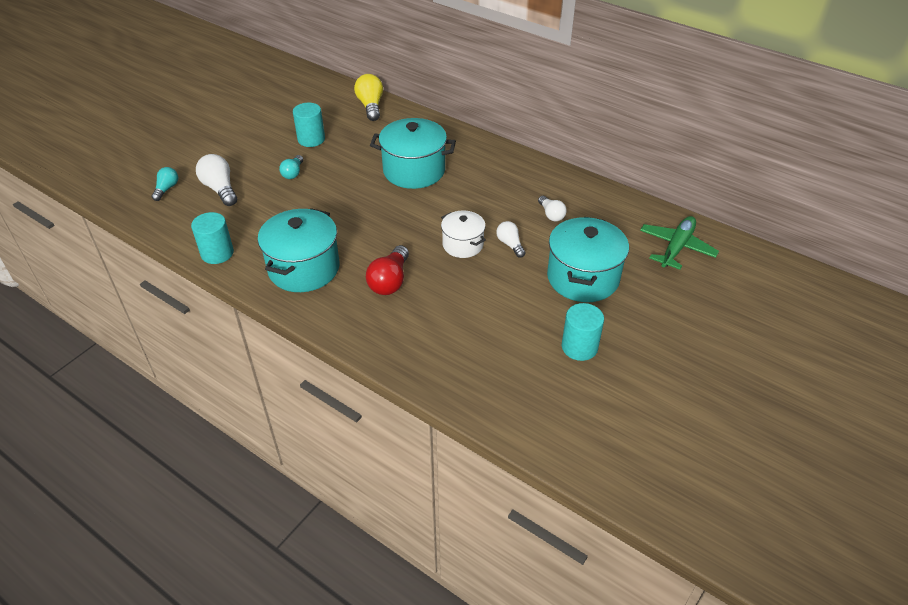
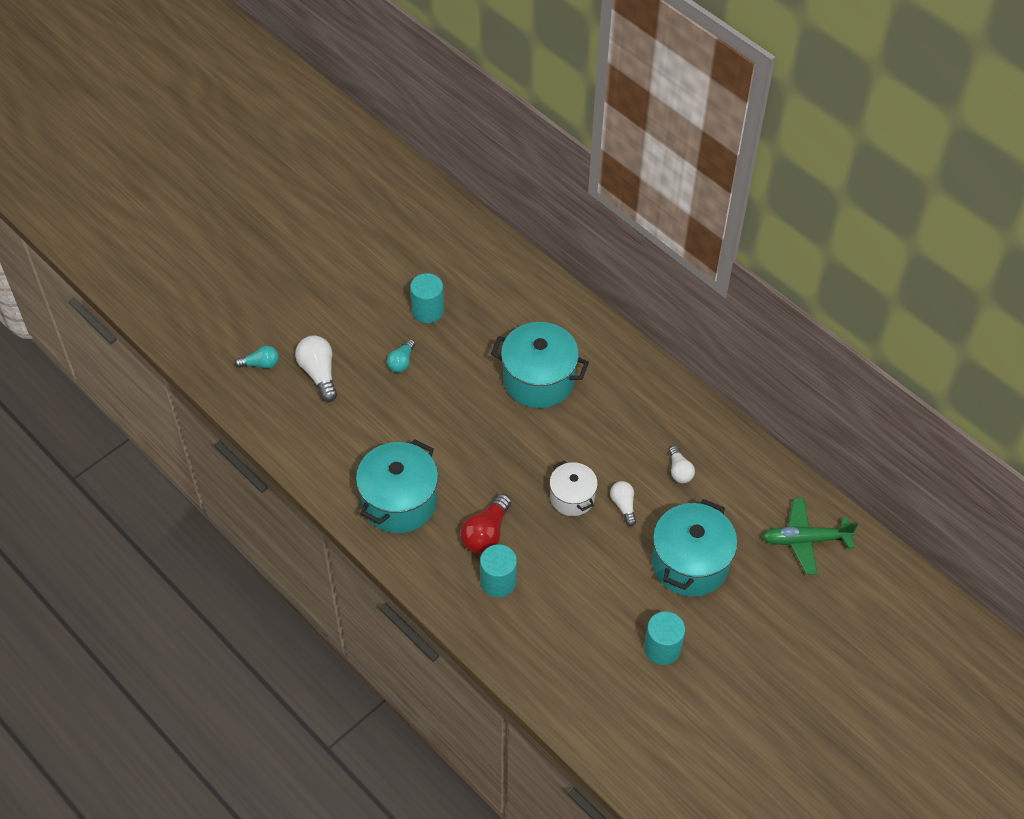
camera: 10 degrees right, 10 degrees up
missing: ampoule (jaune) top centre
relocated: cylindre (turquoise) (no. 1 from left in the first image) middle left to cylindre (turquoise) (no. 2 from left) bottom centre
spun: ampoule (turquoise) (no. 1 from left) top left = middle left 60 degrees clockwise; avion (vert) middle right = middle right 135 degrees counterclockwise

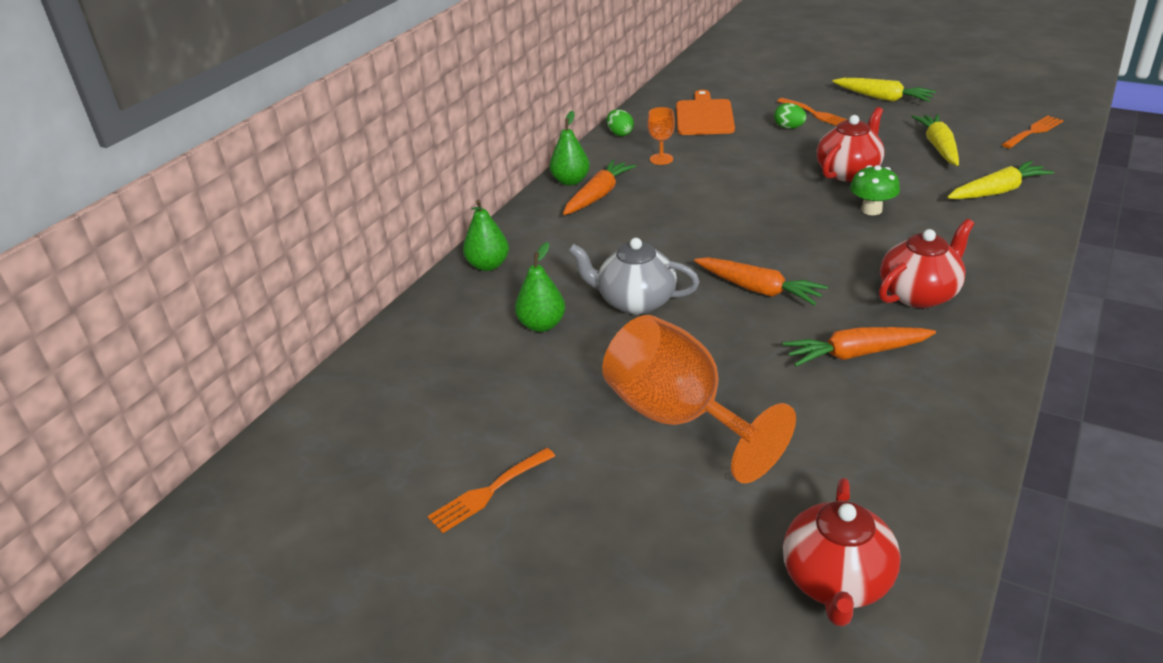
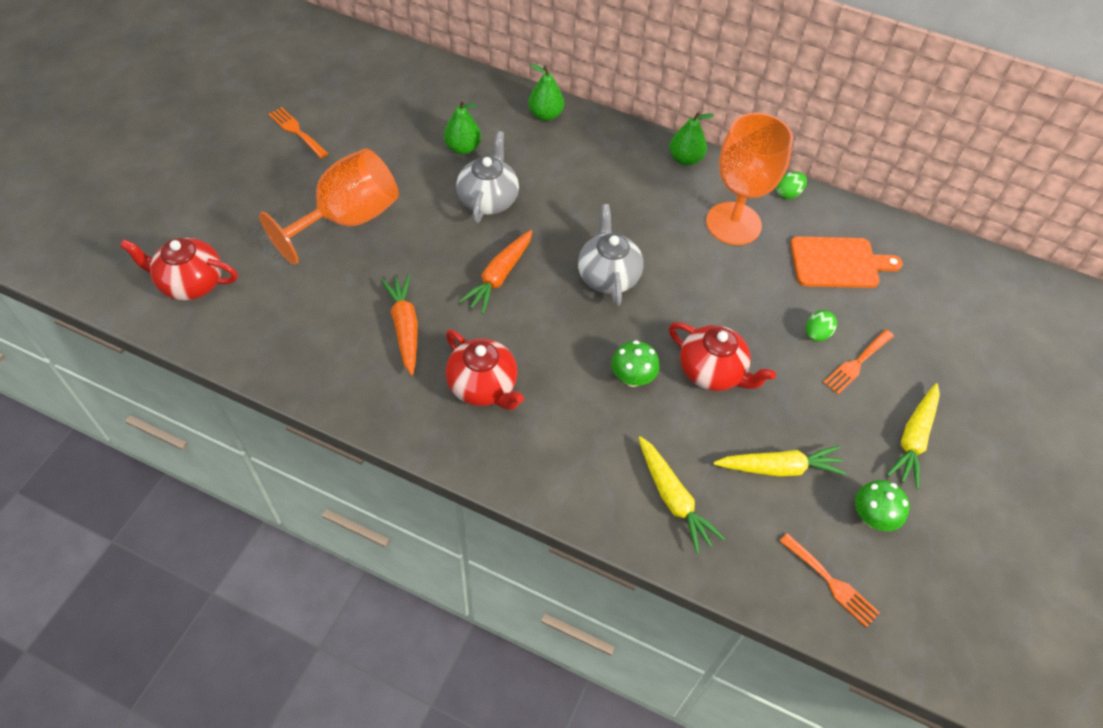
camera: 80 degrees right, 20 degrees up
missing: carotte (orange) (no. 1 from left) top centre
appeared: théière (gris) (no. 2 from left) centre; champignon (vert) (no. 2 from left) bottom right
size: verre à pied (orange) (no. 1 from left in the first image) top centre = top right x2.36

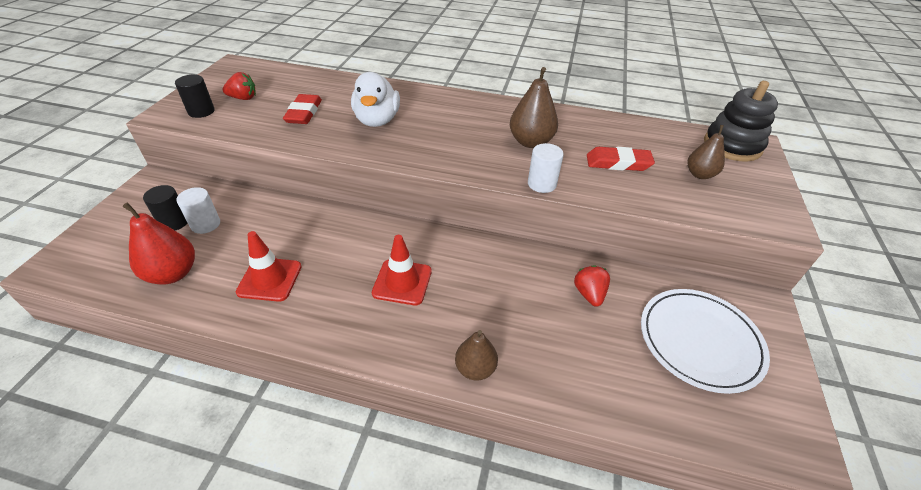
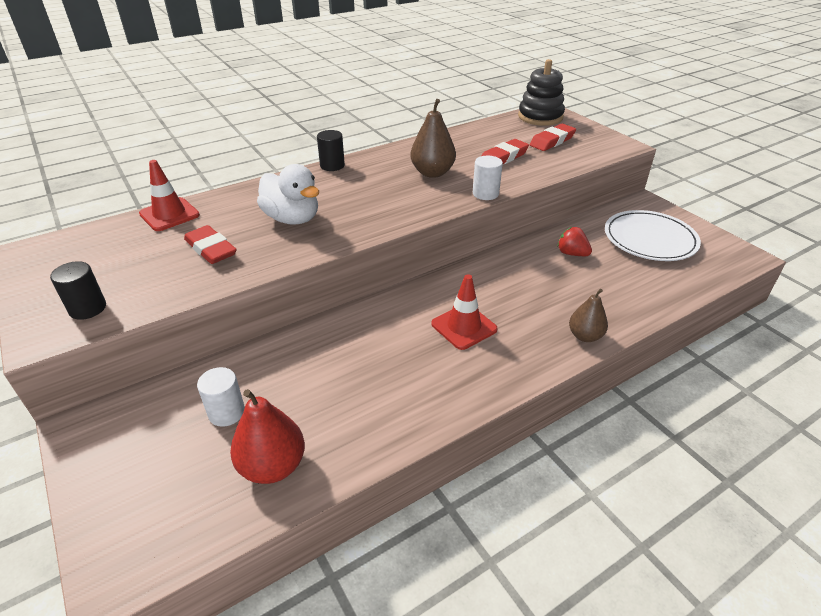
camera: 45 degrees left, 5 degrees down
missing: fraise (rouge) (no. 1 from left) top left
relocated: cylindre (noir) (no. 1 from left in the first image) middle left to cylindre (noir) (no. 2 from left) top centre; cône de chantier (rouge) (no. 1 from left) middle left to top left
exchanged: poire (marron) (no. 3 from left) top right to gomme (rouge) (no. 3 from left) top right

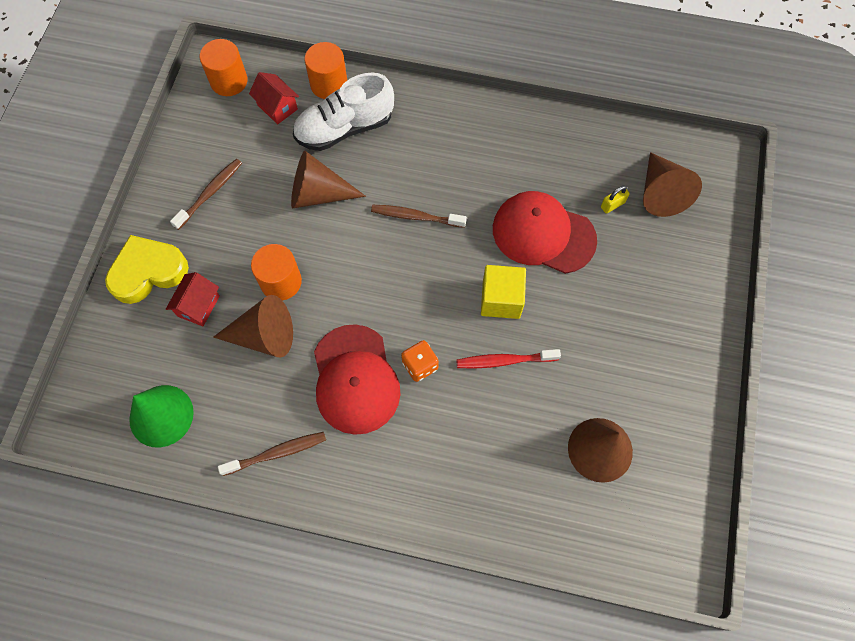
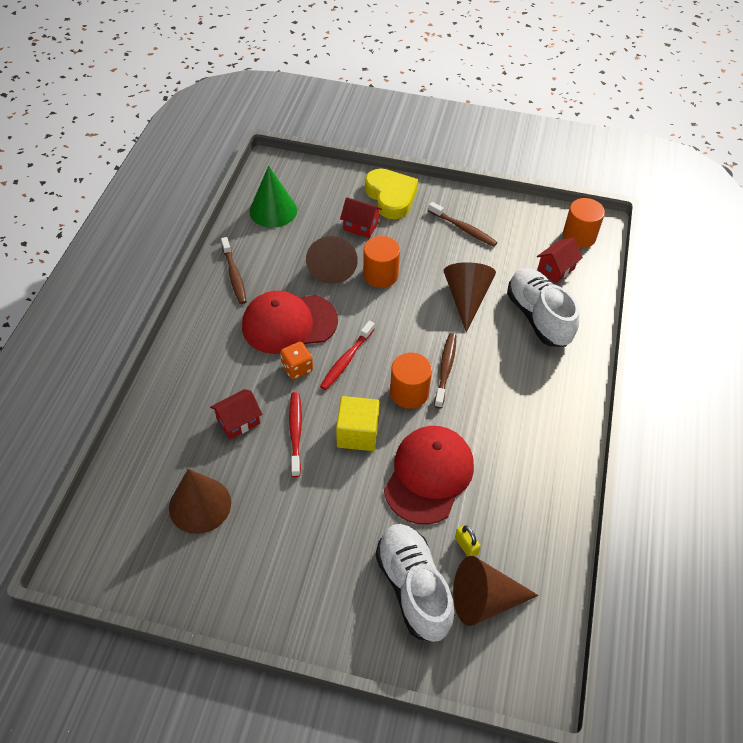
camera: 90 degrees right, 15 degrees down
appeared: maison (rouge) (no. 1 from left) middle left; brosse à dents (rouge) (no. 2 from left) centre; chaussure (blanc) (no. 1 from left) bottom centre
relocated: cylindre (orange) (no. 3 from left in the first image) top centre to cylindre (orange) (no. 2 from left) centre

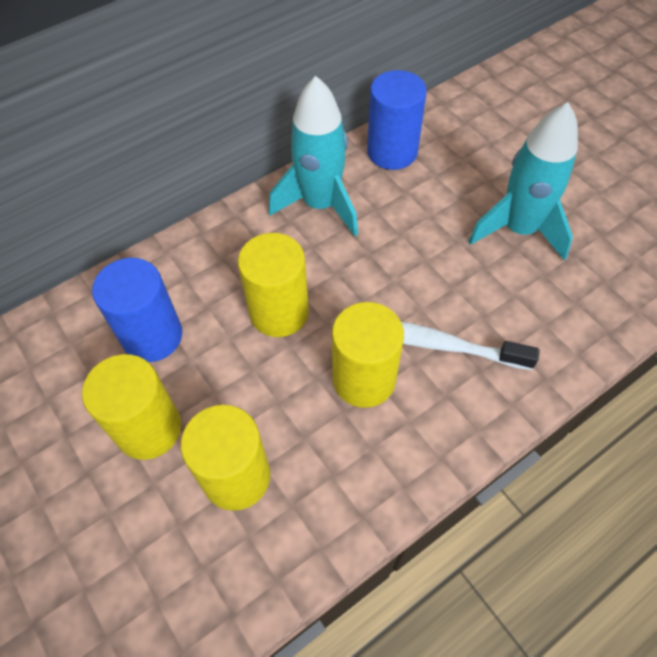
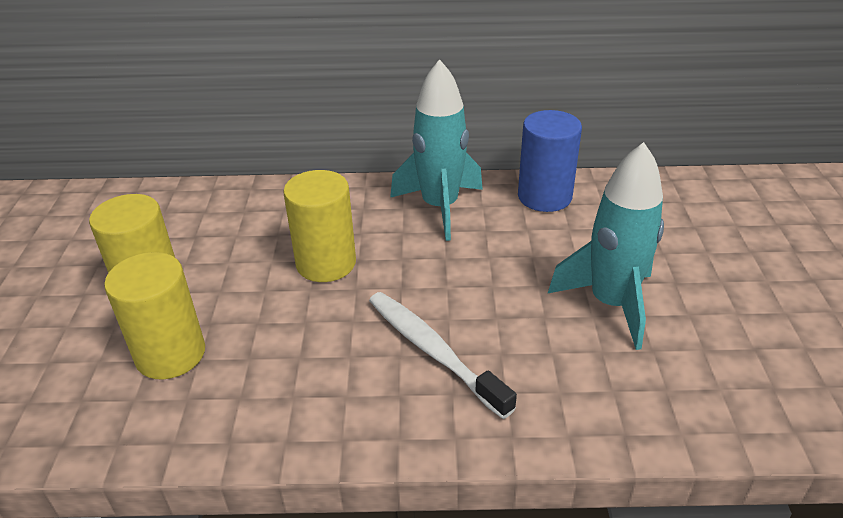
camera: 35 degrees right, 20 degrees down
missing: cylindre (bleu) (no. 1 from left) middle left; cylindre (jaune) (no. 4 from left) centre

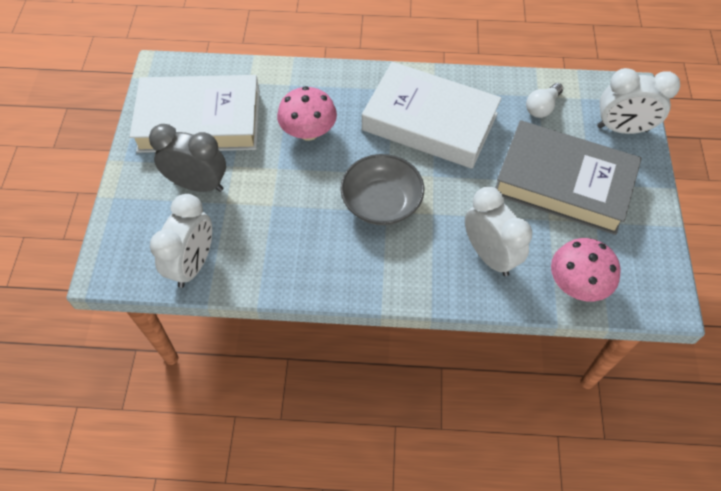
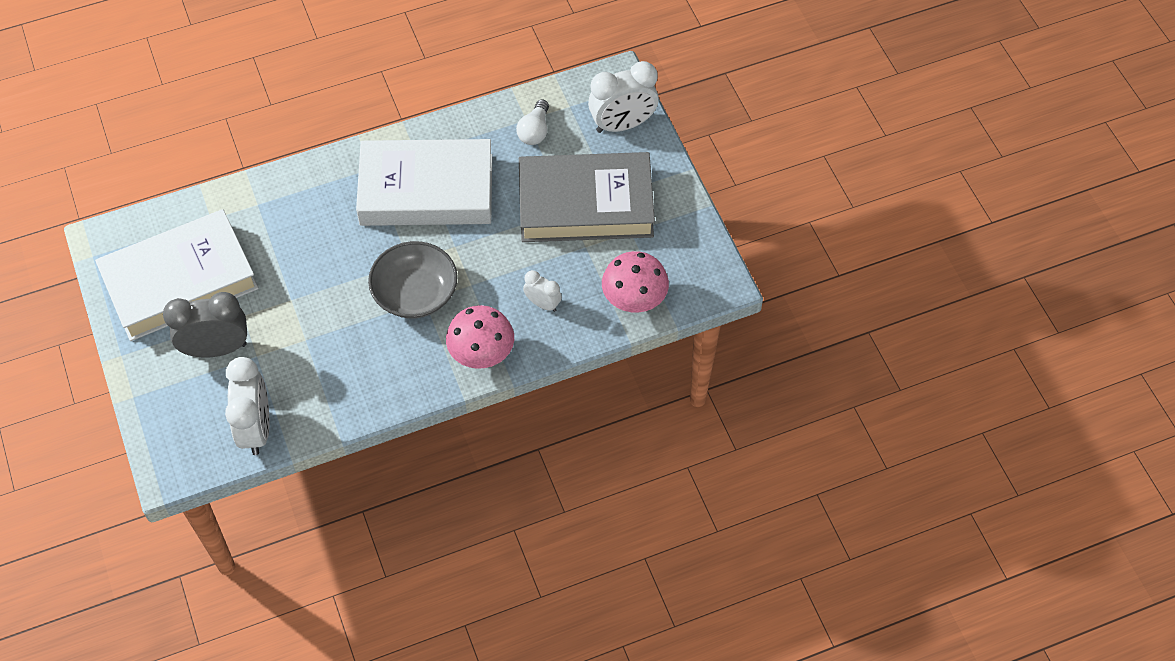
camera: 25 degrees left, 0 degrees up
relocated: champignon (rose) (no. 1 from left) top centre to centre
size: réveil (blanc) (no. 2 from left) middle right = centre x0.53

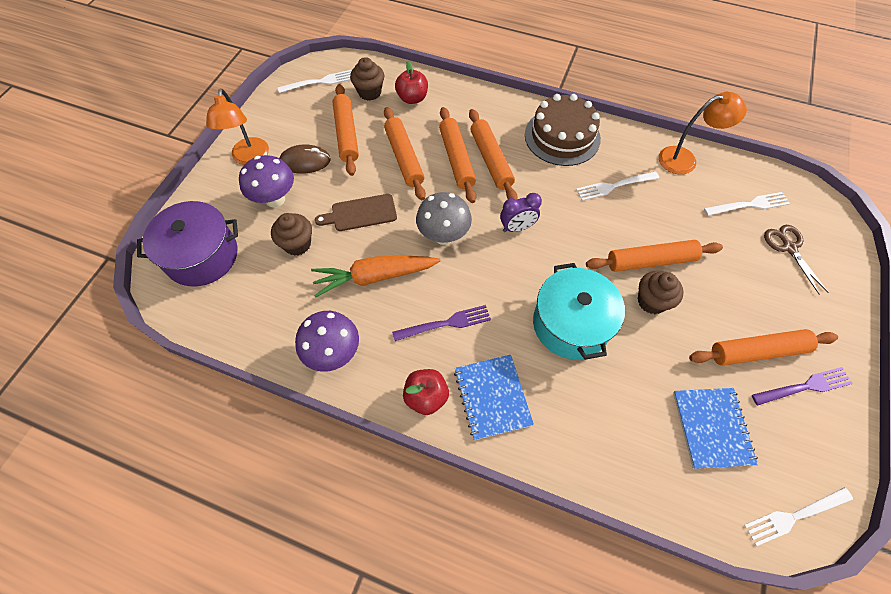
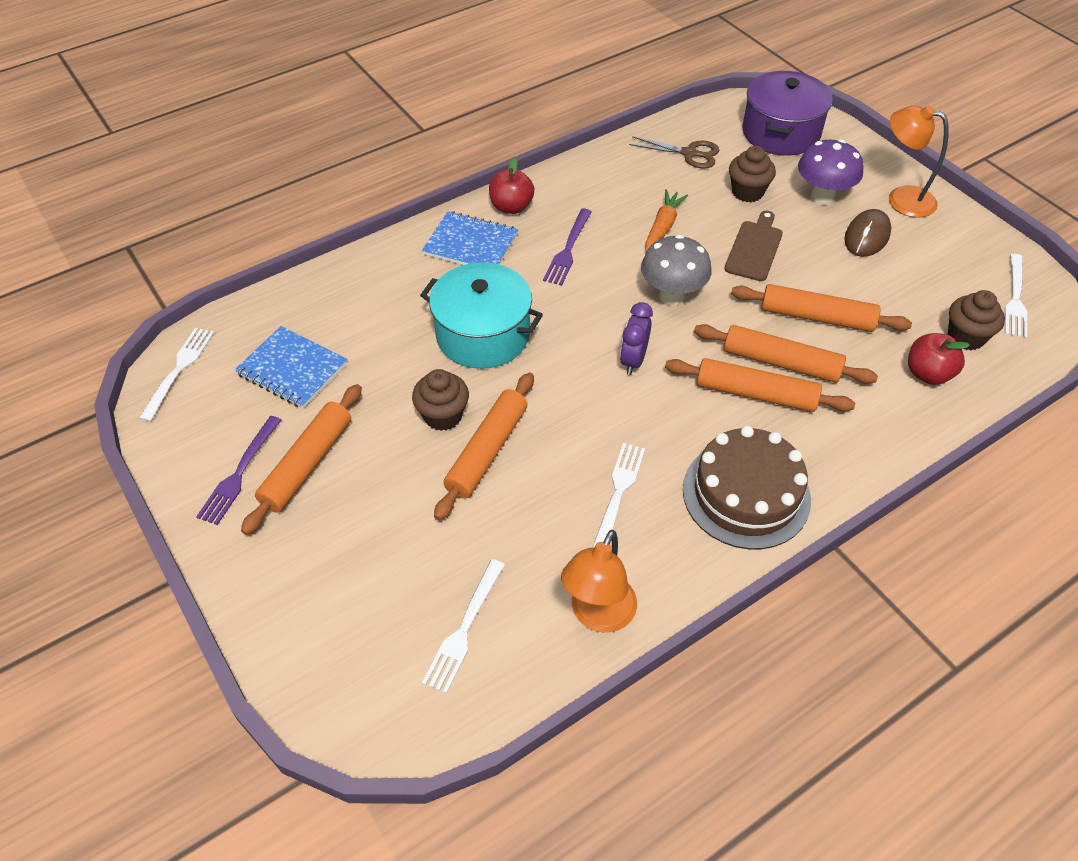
camera: 125 degrees right, 10 degrees down
missing: champignon (violet) (no. 2 from left) centre; rouleau à pâtisserie (orange) (no. 1 from left) top centre
relocated: ciseaux (marron) middle right to top centre
size: carotte (orange) centre = top centre x0.65

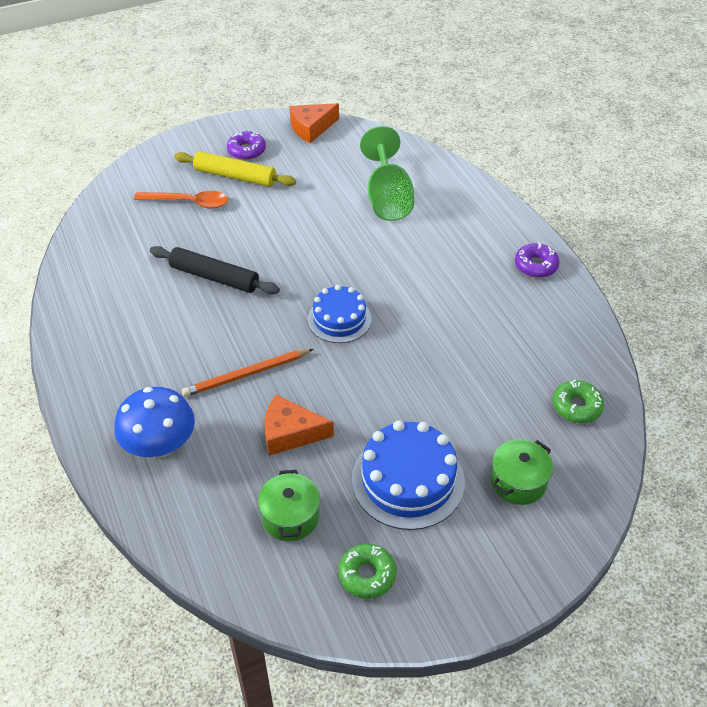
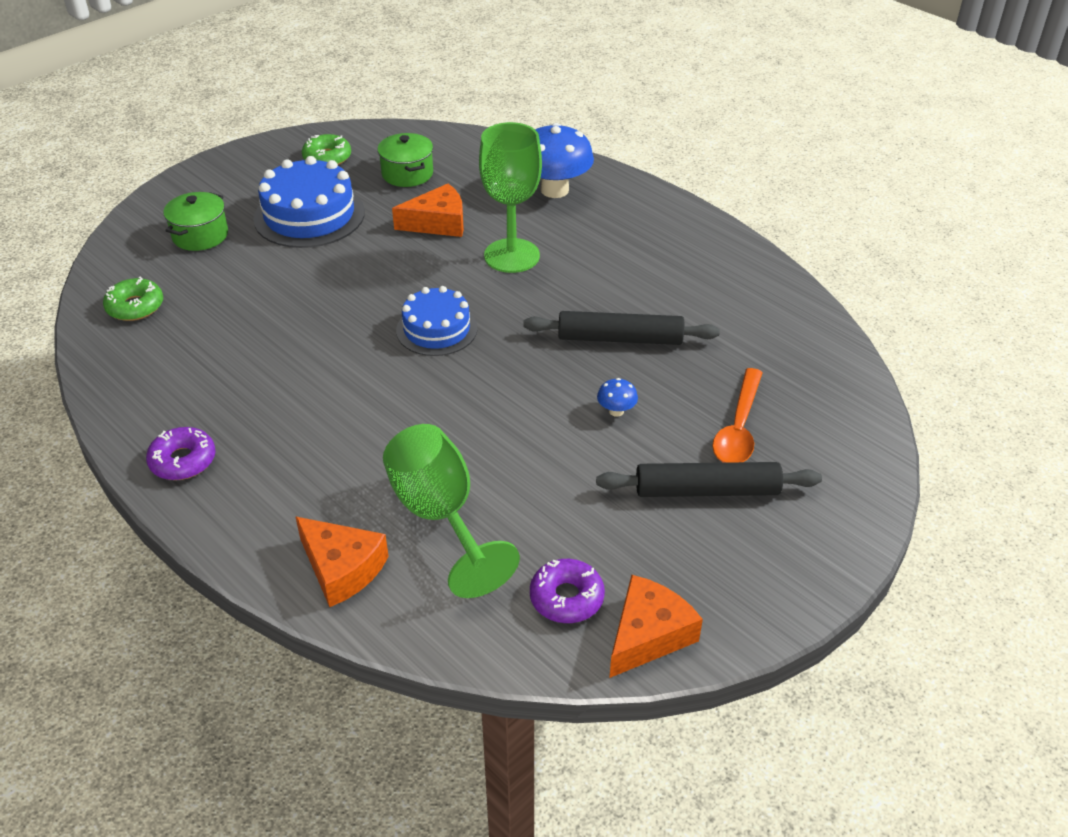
camera: 160 degrees right, 5 degrees down
appeared: fromage (orange) (no. 1 from left) bottom left; champignon (bleu) (no. 2 from left) centre
relocated: beignet (violet) (no. 1 from left in the first image) top centre to beignet (violet) (no. 2 from left) bottom centre
exchanged: crayon (orange) centre to verre à pied (vert) (no. 2 from left) top centre
colour: rouleau à pâtisserie (jaune) top left to rouleau à pâtisserie (noir) (no. 2 from left) centre
spun: cuillère (orange) top left = middle right 60 degrees counterclockwise

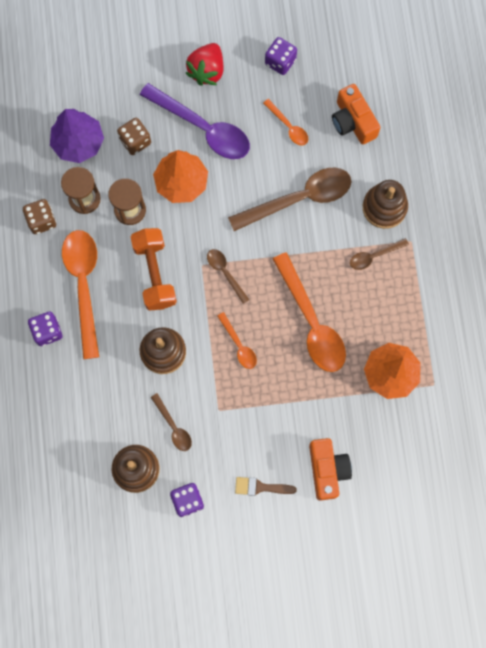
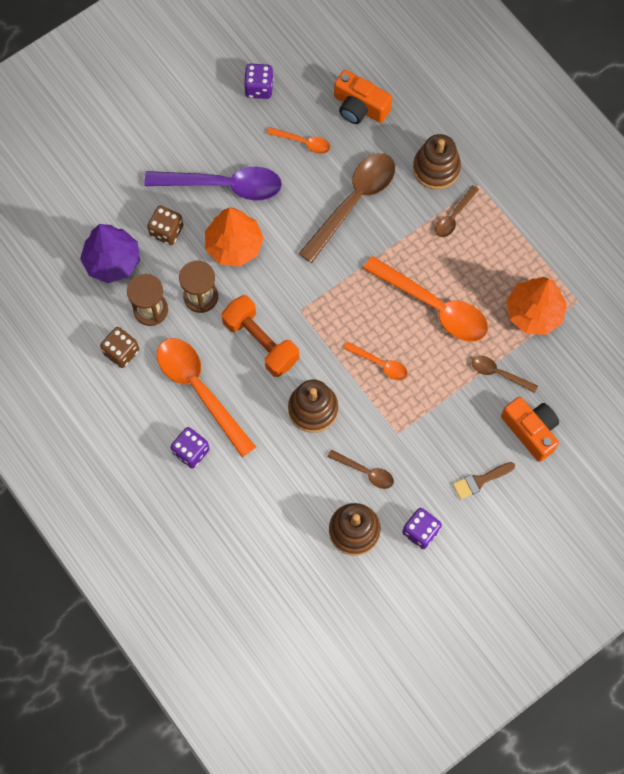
camera: 30 degrees left, 5 degrees down
missing: fraise (rouge) top centre
relocated: cuillère (marron) (no. 2 from left in the first image) centre to cuillère (marron) (no. 4 from left) middle right

